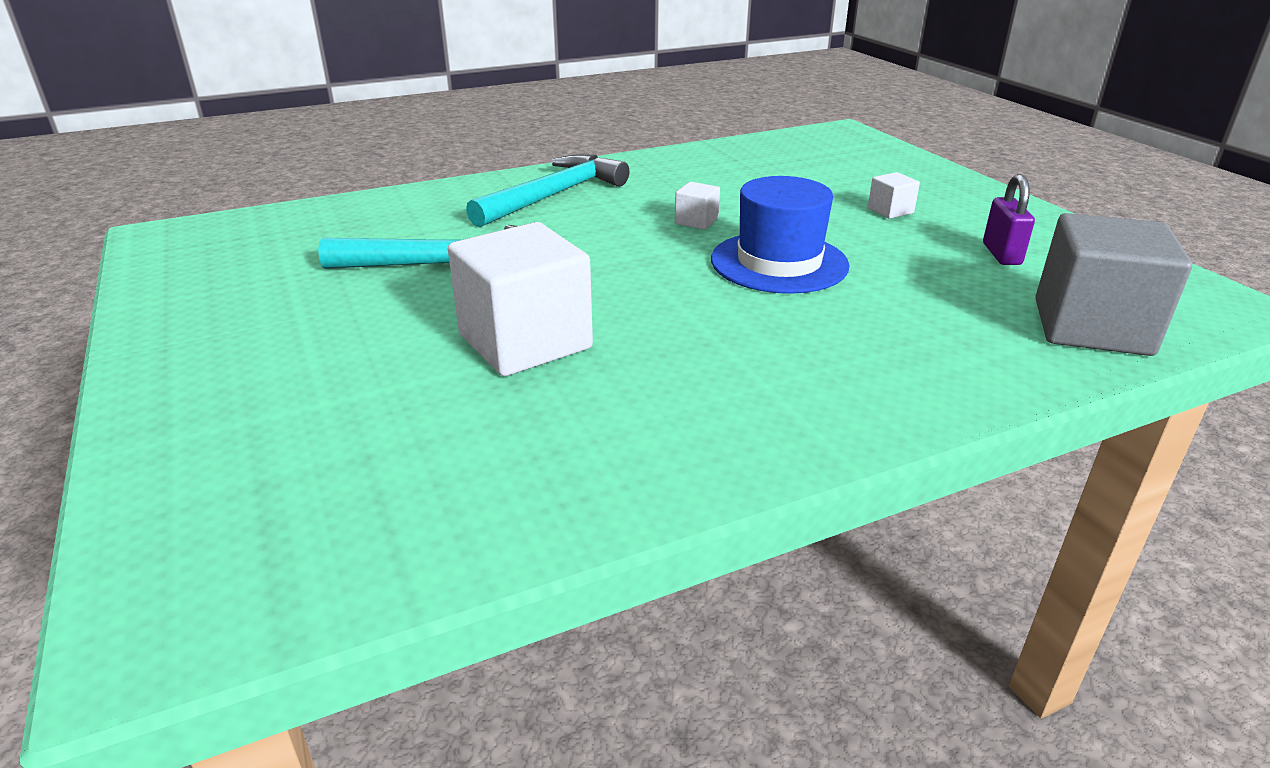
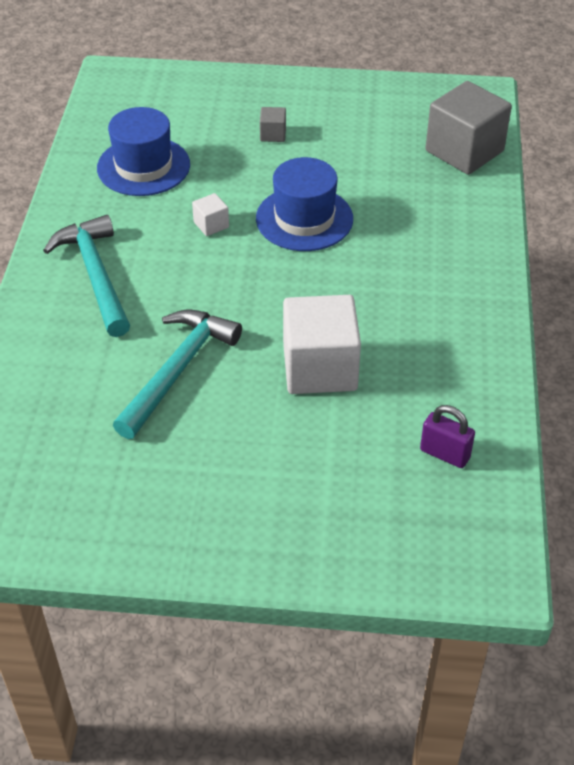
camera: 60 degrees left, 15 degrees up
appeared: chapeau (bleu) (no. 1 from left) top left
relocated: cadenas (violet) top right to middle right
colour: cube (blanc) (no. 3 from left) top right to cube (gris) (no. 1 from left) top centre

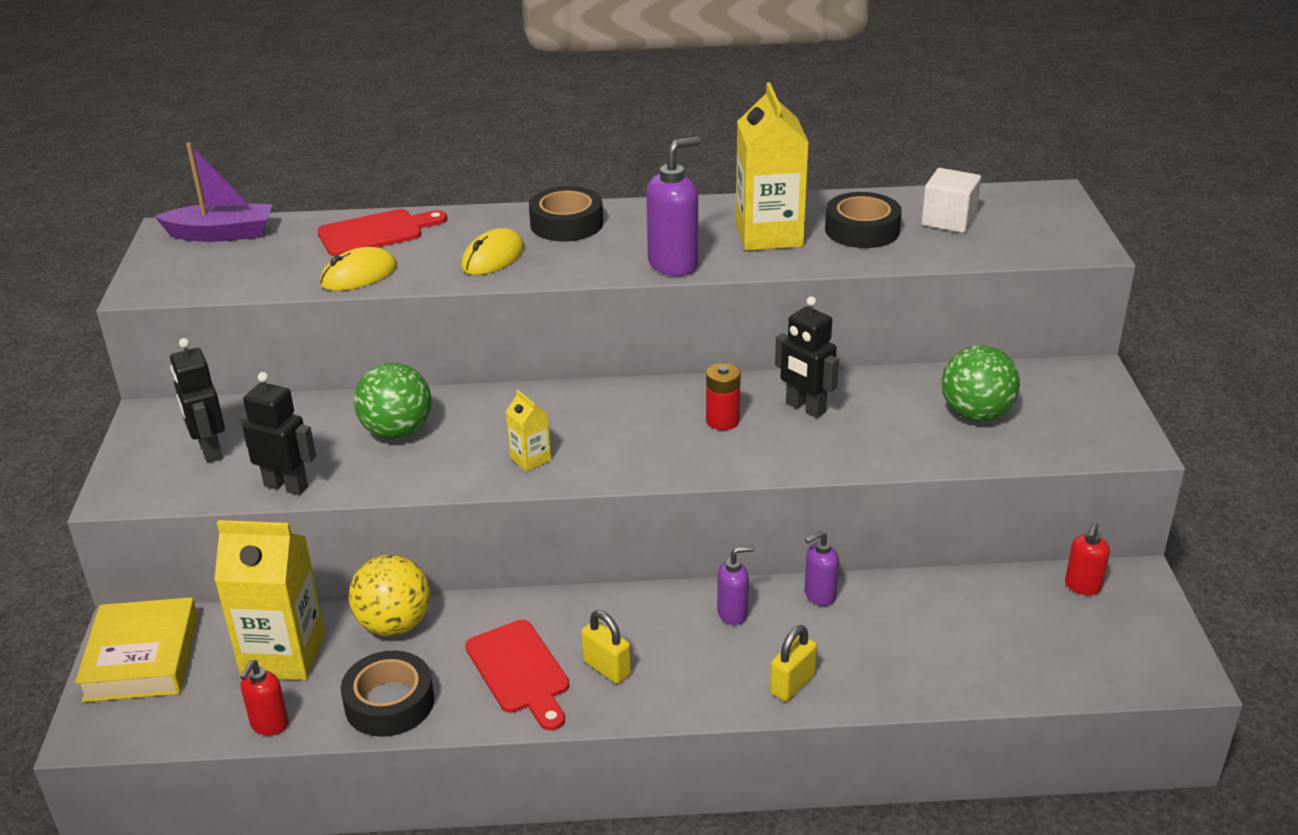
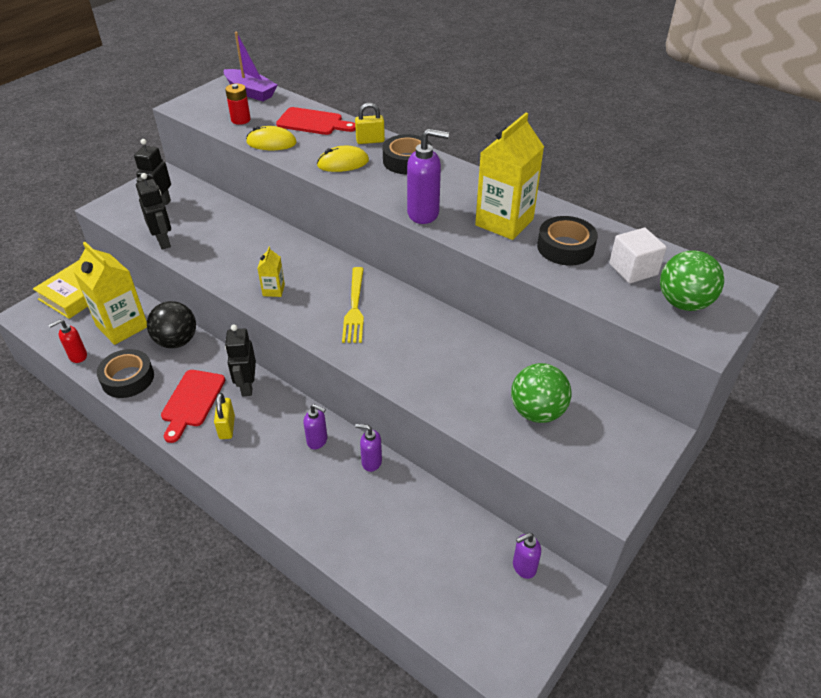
camera: 40 degrees right, 10 degrees up
appeared: fourchette (jaune) centre
relocated: balle (vert) (no. 1 from left in the first image) middle left to balle (vert) (no. 2 from left) middle right; pile (rouge) centre to top left; cadenas (jaune) (no. 2 from left) bottom centre to top centre; robot (noir) (no. 3 from left) centre to middle left
colour: balle (jaune) bottom left to balle (noir) middle left; distributeur de savon (rouge) (no. 2 from left) bottom right to distributeur de savon (violet) (no. 4 from left) bottom centre

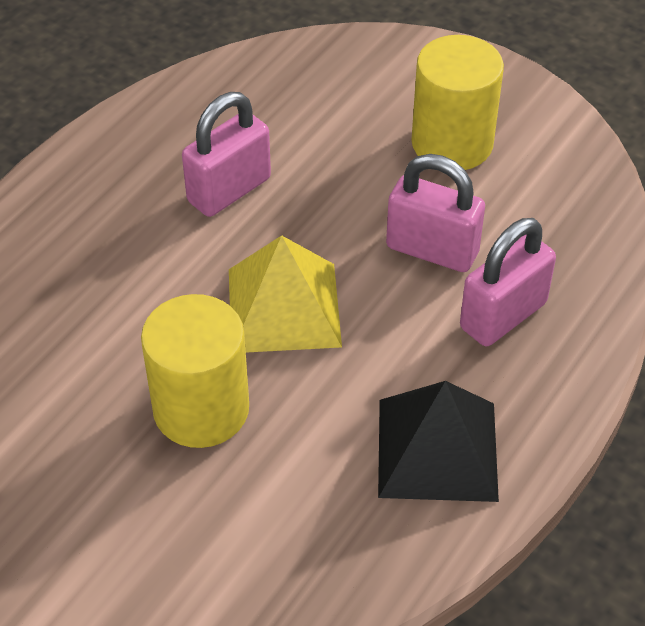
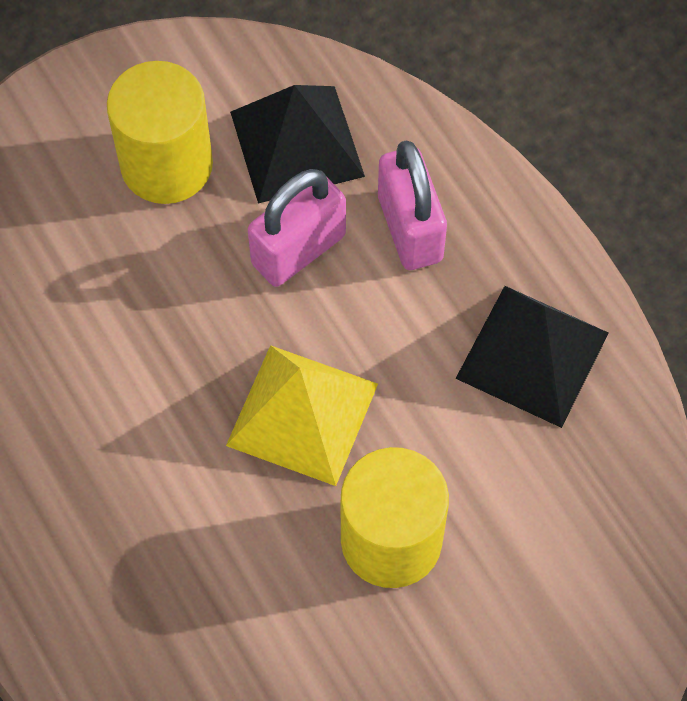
camera: 65 degrees left, 15 degrees up
missing: cadenas (rose) (no. 1 from left) top centre
appeared: pyramide (noir) (no. 1 from left) top centre

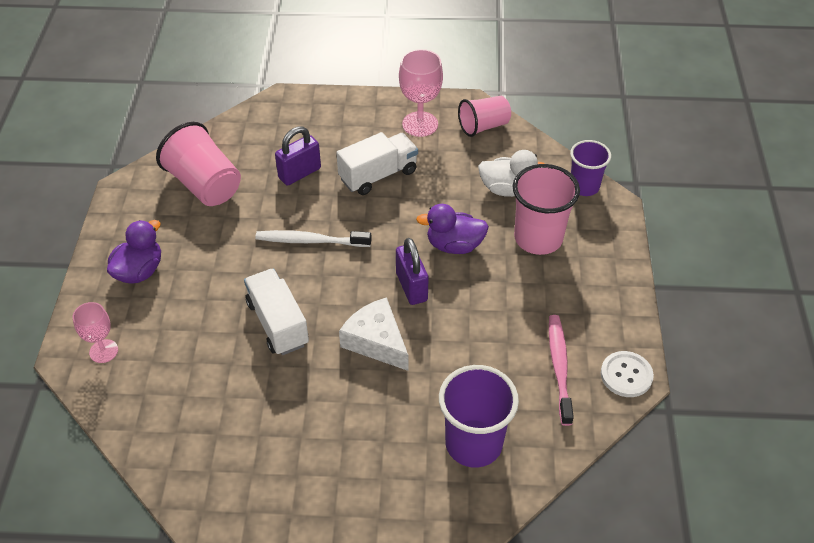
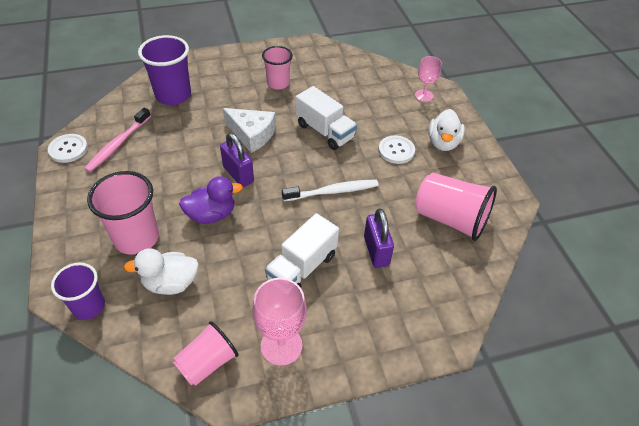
camera: 160 degrees right, 0 degrees up
appeared: gobelet (rose) (no. 3 from left) top centre; bouton (blanc) (no. 2 from left) centre
colour: canard (violet) (no. 1 from left) middle left to canard (blanc) (no. 2 from left) top right
spun: cadenas (violet) (no. 1 from left in the first image) top centre = centre 45 degrees counterclockwise; brosse à dents (rose) bottom right = top left 45 degrees clockwise

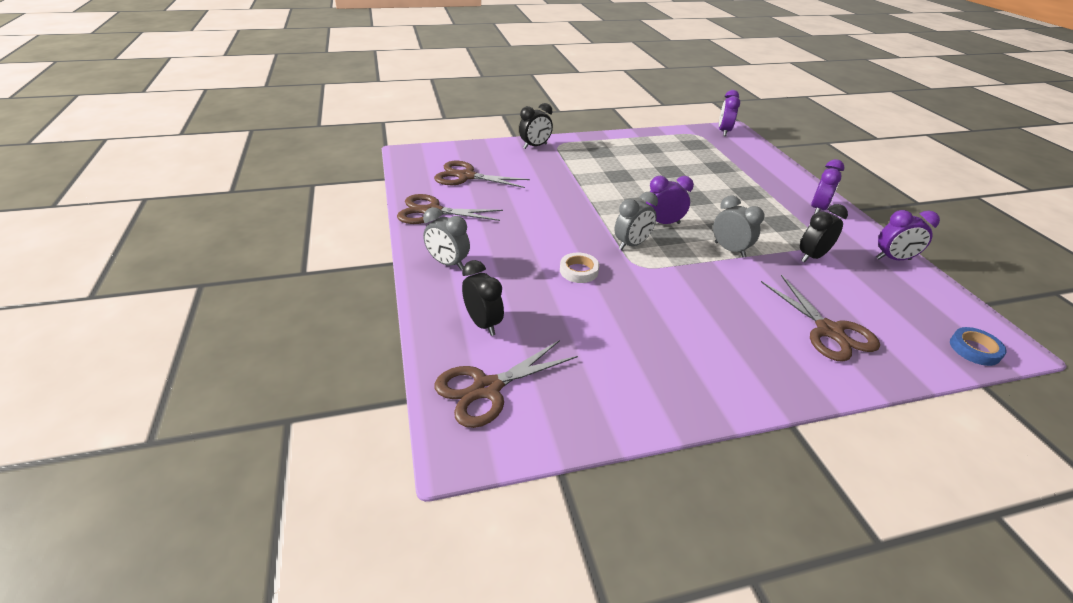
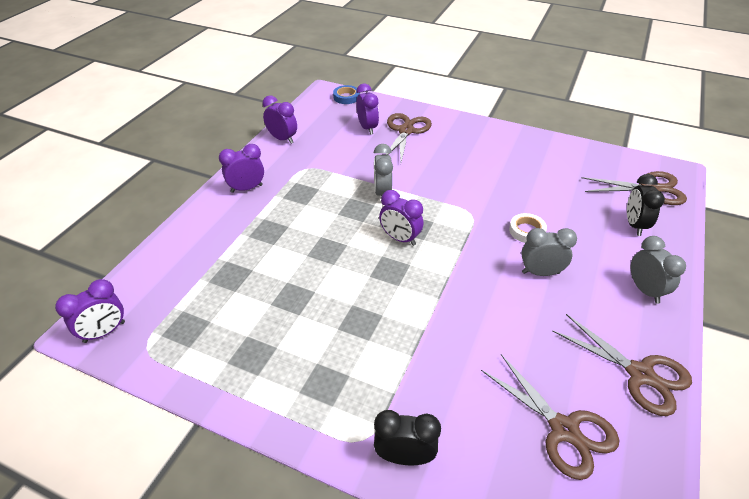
camera: 140 degrees left, 5 degrees up
missing: réveil (noir) (no. 3 from left) middle right
appeared: réveil (violet) (no. 4 from left) top centre
relocated: réveil (gris) (no. 2 from left) centre to middle right

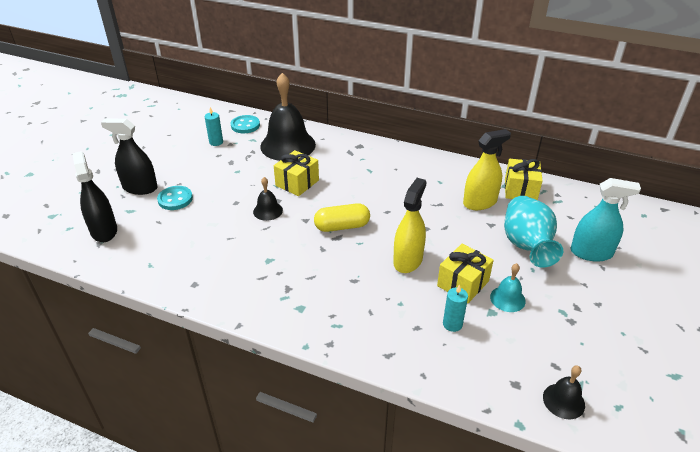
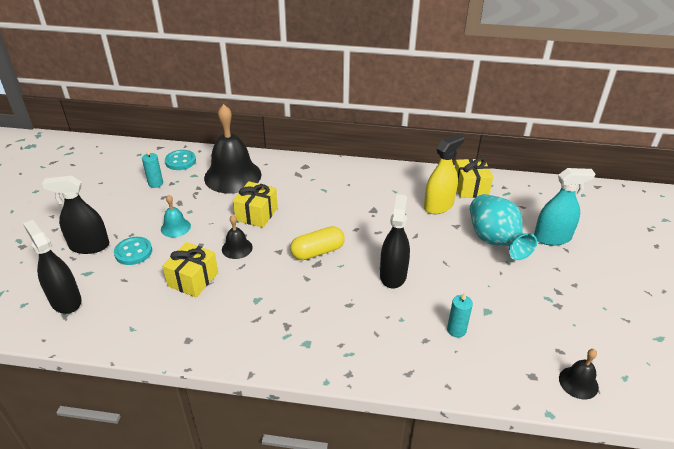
camera: 15 degrees left, 0 degrees up
relocated: cadeau (jaune) (no. 2 from left in the first image) centre to cadeau (jaune) (no. 1 from left) middle left; cloche (turquoise) middle right to middle left
colour: vaporisateur (jaune) (no. 1 from left) centre to vaporisateur (noir) (no. 3 from left) centre

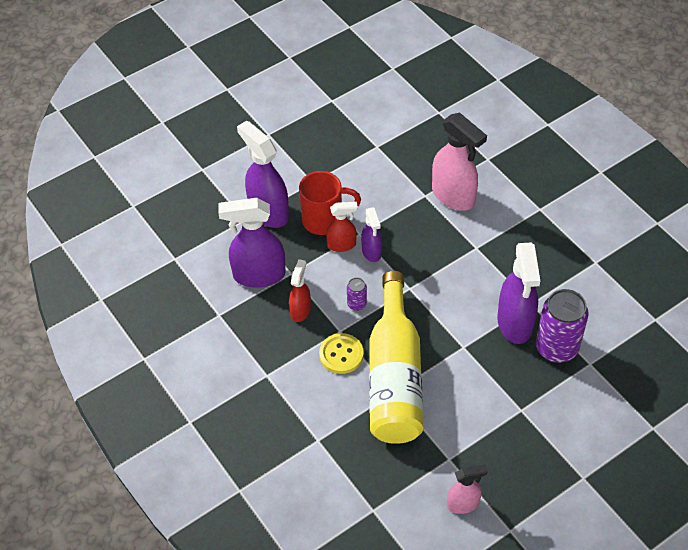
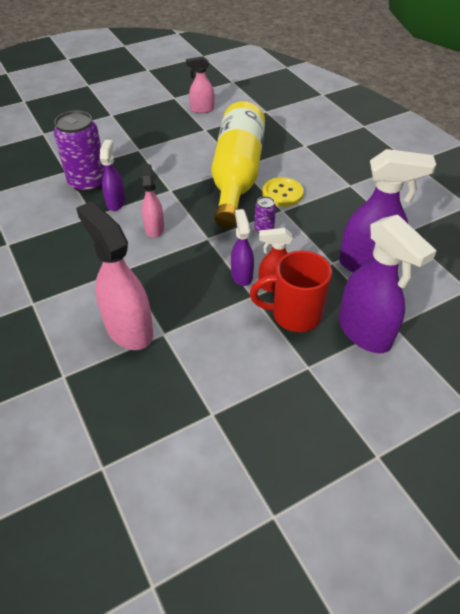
camera: 175 degrees left, 5 degrees down
missing: vaporisateur (rouge) (no. 1 from left) centre
appeared: vaporisateur (rose) (no. 2 from left) top left
size: vaporisateur (violet) (no. 4 from left in the first image) middle right = top left x0.56

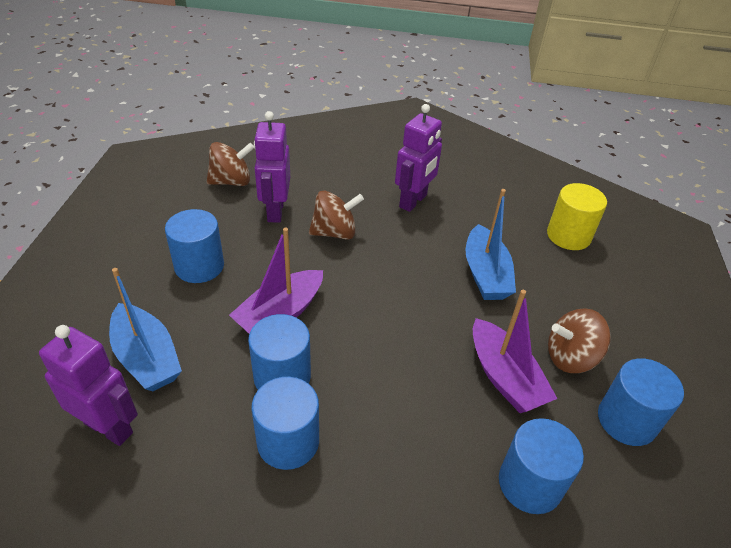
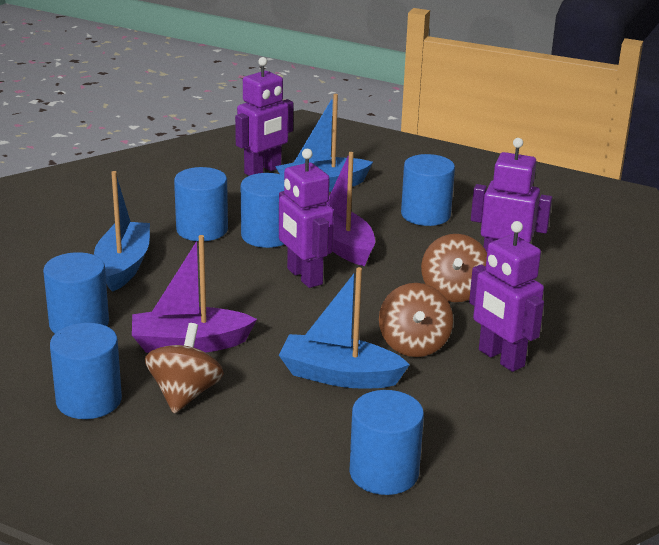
camera: 110 degrees right, 15 degrees down
appeared: bateau (bleu) (no. 1 from left) middle left; robot (violet) (no. 2 from left) centre
relocated: toupie (marron) (no. 1 from left in the first image) top left to toupie (marron) (no. 2 from left) centre
colour: cylindre (jaune) middle right to cylindre (bleu) (no. 5 from left) bottom centre

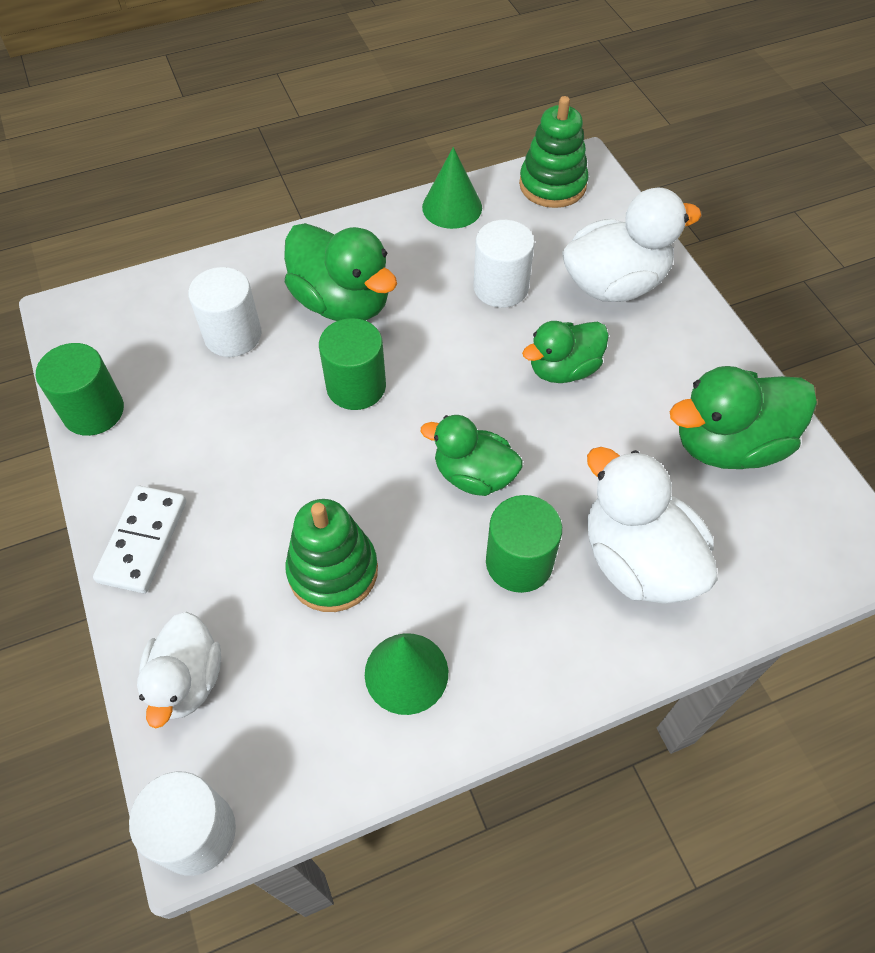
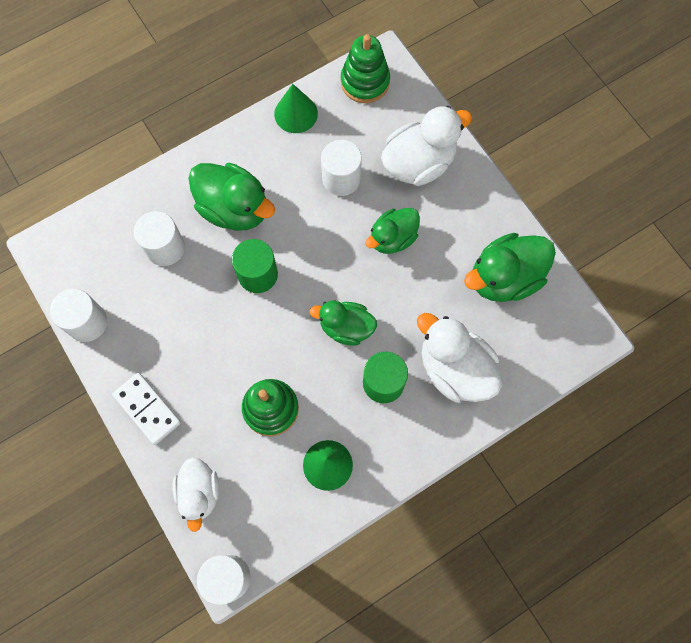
camera: 10 degrees left, 15 degrees up
colour: cylindre (vert) (no. 1 from left) middle left to cylindre (blanc) (no. 1 from left) middle left
spun: domino (blanc) middle left = middle left 45 degrees counterclockwise

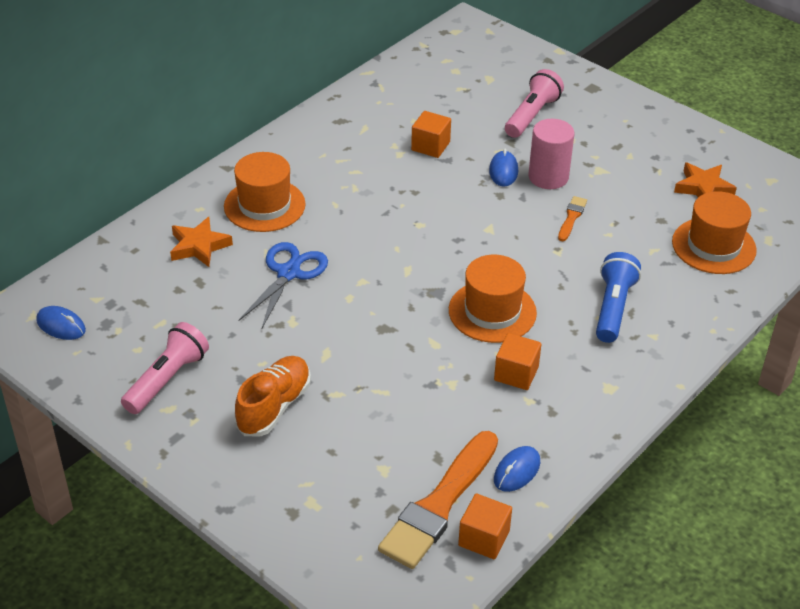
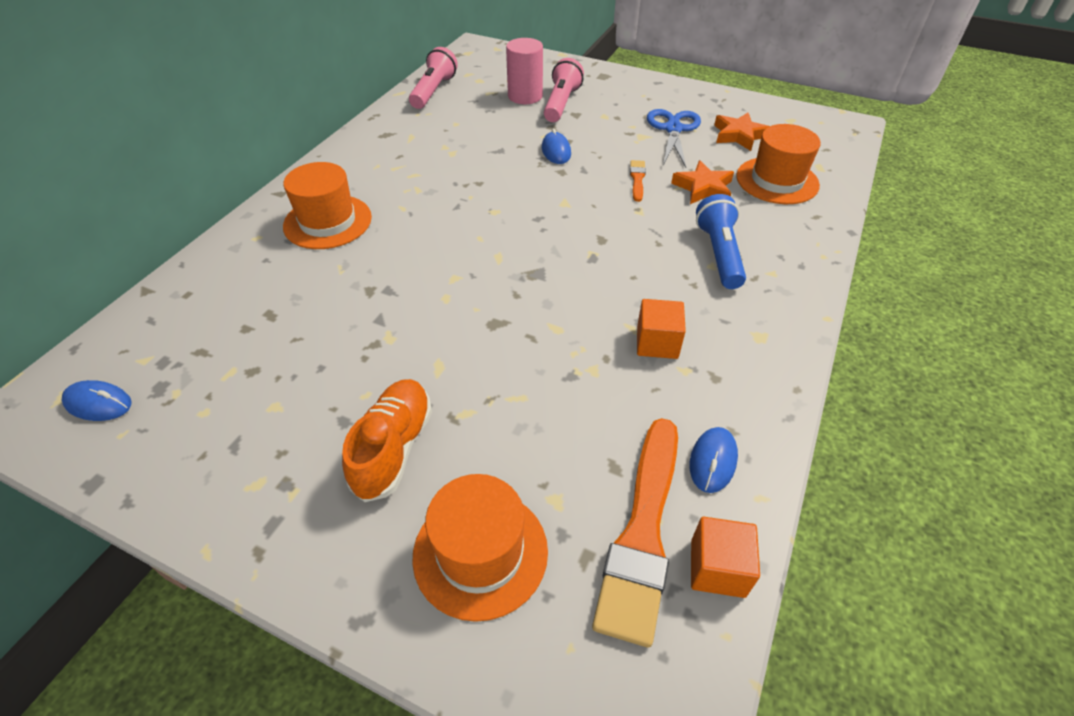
camera: 15 degrees left, 5 degrees up
missing: cube (orange) (no. 1 from left) top centre
relocated: lampe de poche (rose) (no. 1 from left) middle left to top centre; étoile (orange) (no. 1 from left) middle left to top centre; ciseaux (bleu) centre to top centre; chapeau (orange) (no. 2 from left) centre to bottom centre; cylindre (rose) top right to top centre

